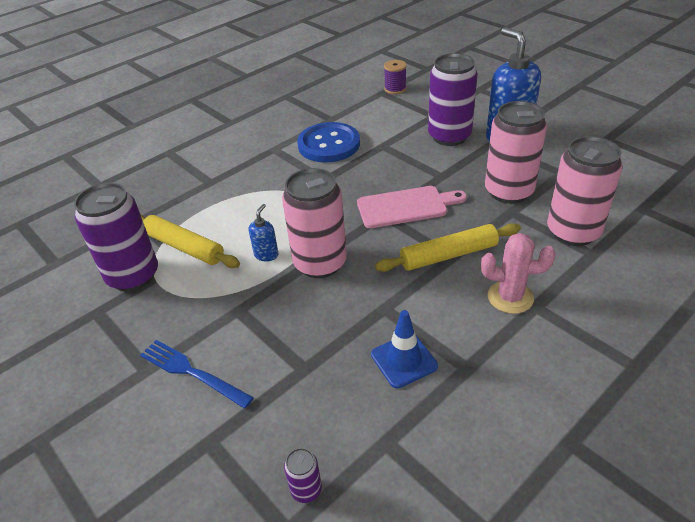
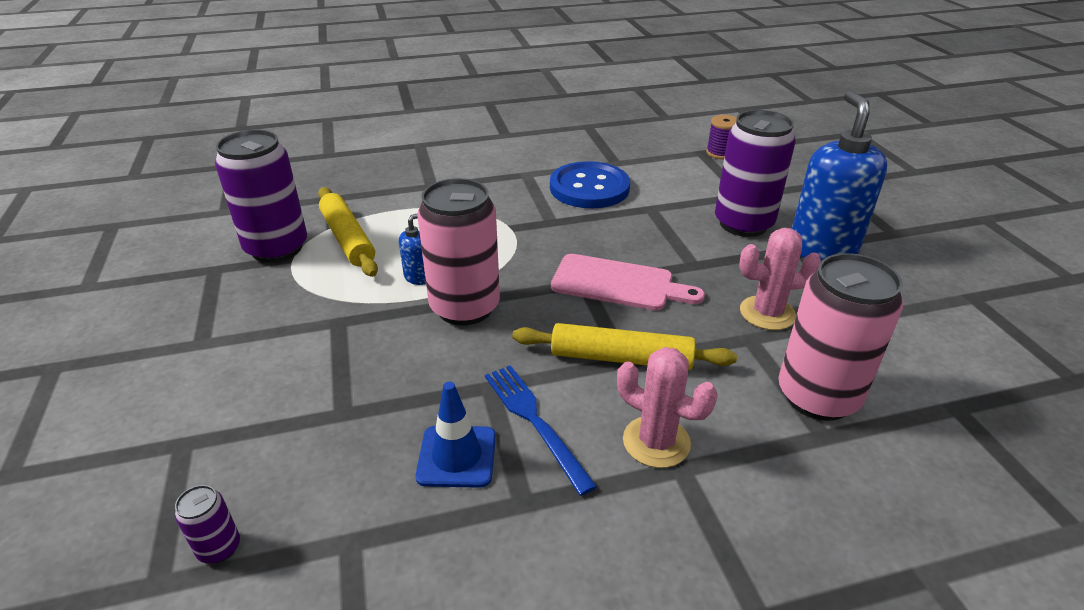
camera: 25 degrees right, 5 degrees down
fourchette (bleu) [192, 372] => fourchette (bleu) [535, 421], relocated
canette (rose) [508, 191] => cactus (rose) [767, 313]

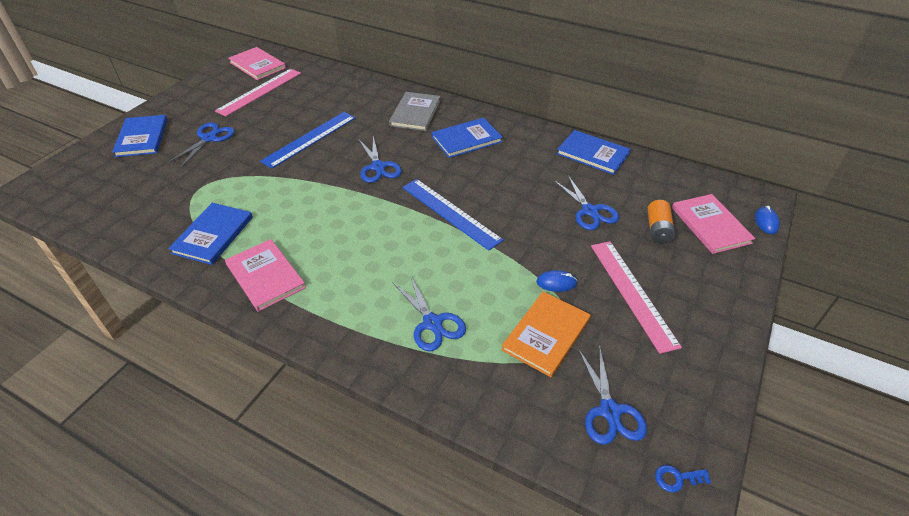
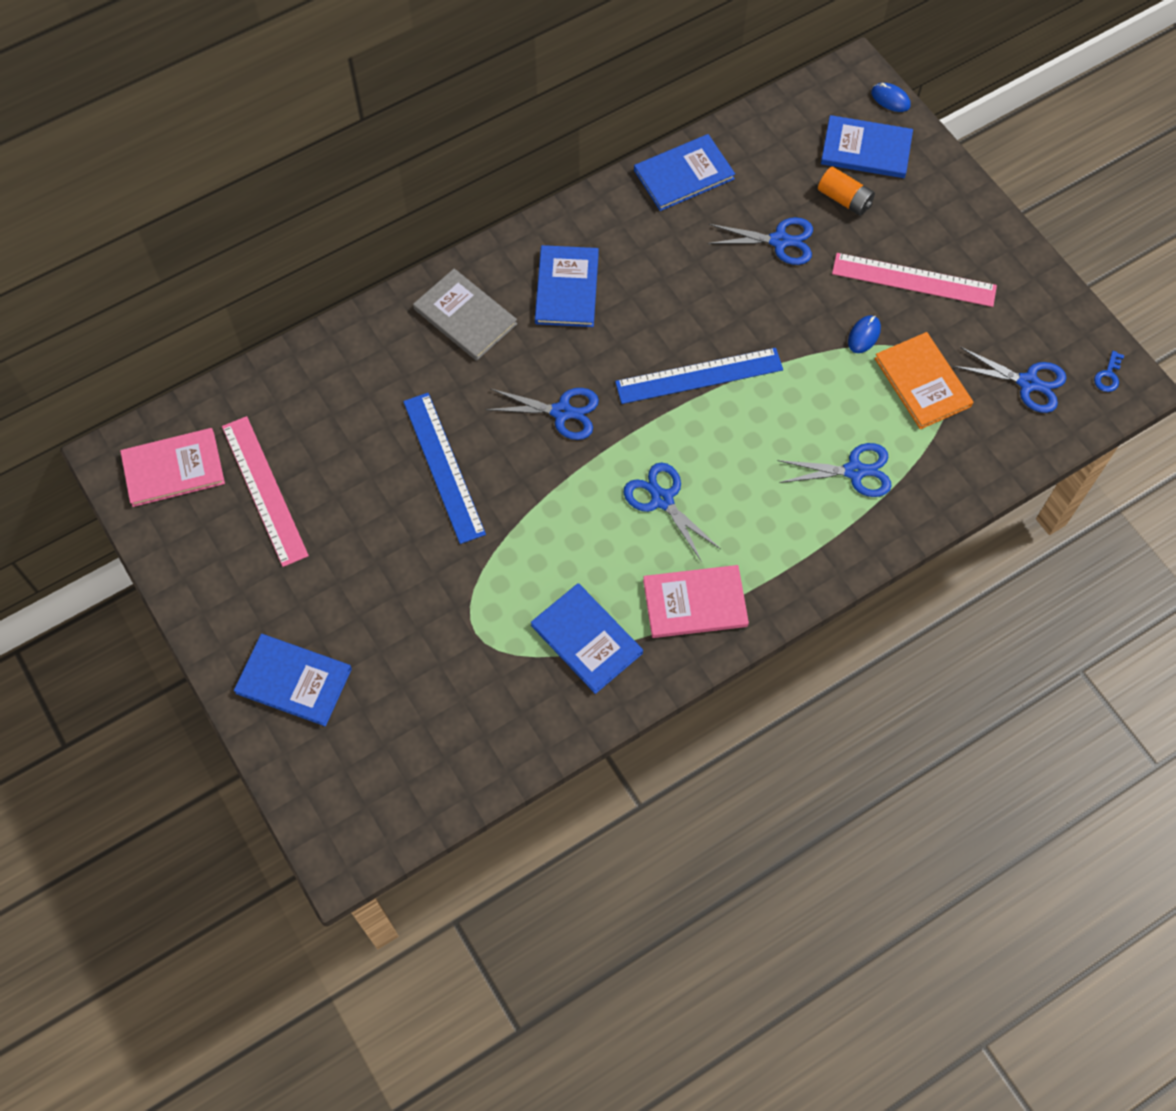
camera: 60 degrees left, 20 degrees up
ciseaux (bleu) [209, 138] => ciseaux (bleu) [662, 499], relocated
livre (rose) [710, 225] => livre (bleu) [866, 149]

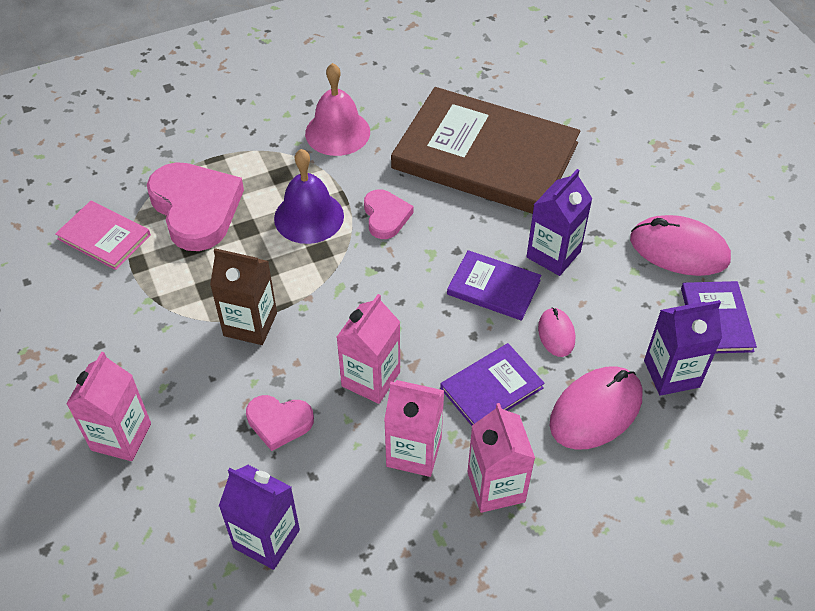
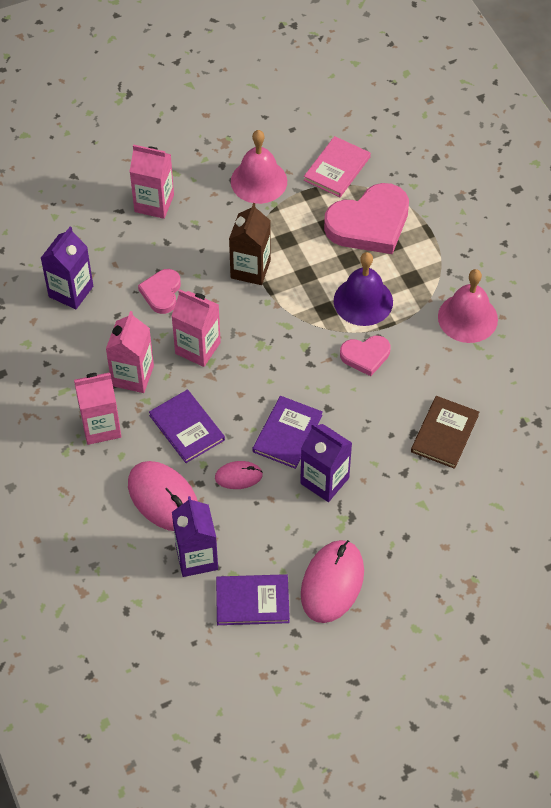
camera: 90 degrees right, 5 degrees up
nothing => cloche (rose) [259, 181]
livre (marron) [485, 156] => livre (marron) [444, 433], x0.45

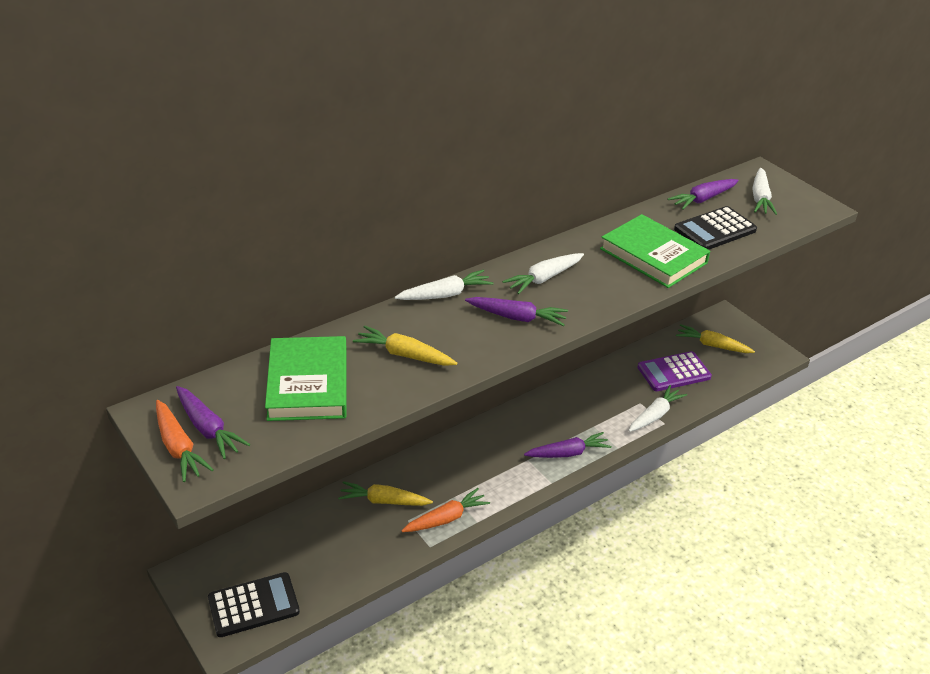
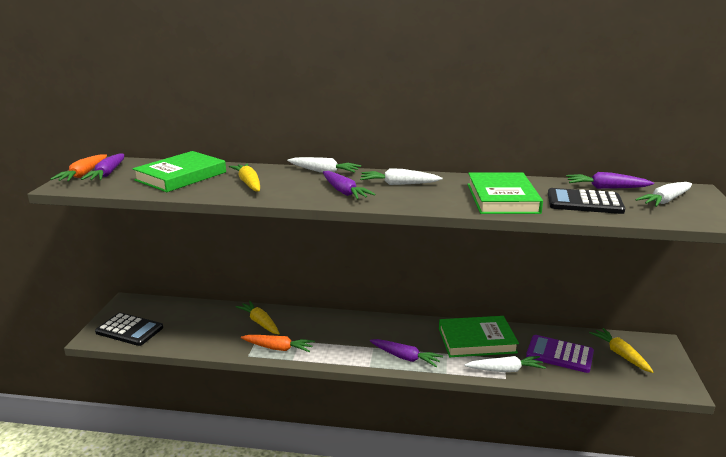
camera: 45 degrees right, 15 degrees down
nothing => livre (vert) [477, 340]

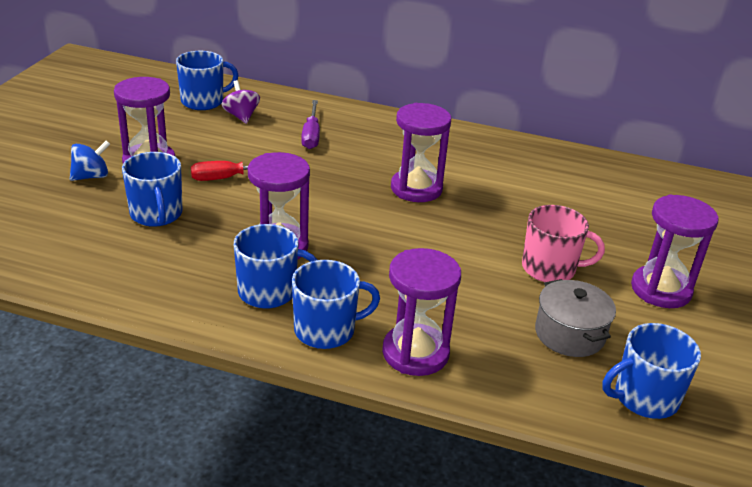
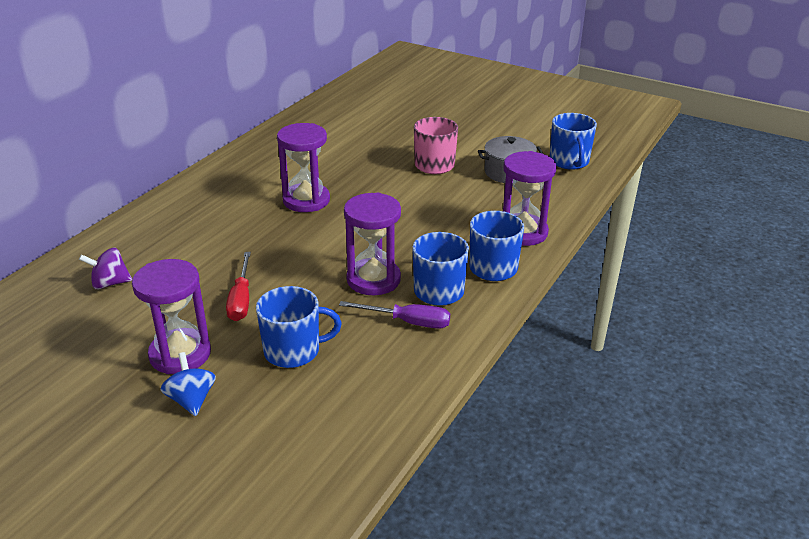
camera: 75 degrees left, 0 degrees up
tournevis (violet) [311, 135] => tournevis (violet) [408, 322], relocated
tasse (bleu) [203, 101] => nothing
sablier (violet) [661, 290] => nothing

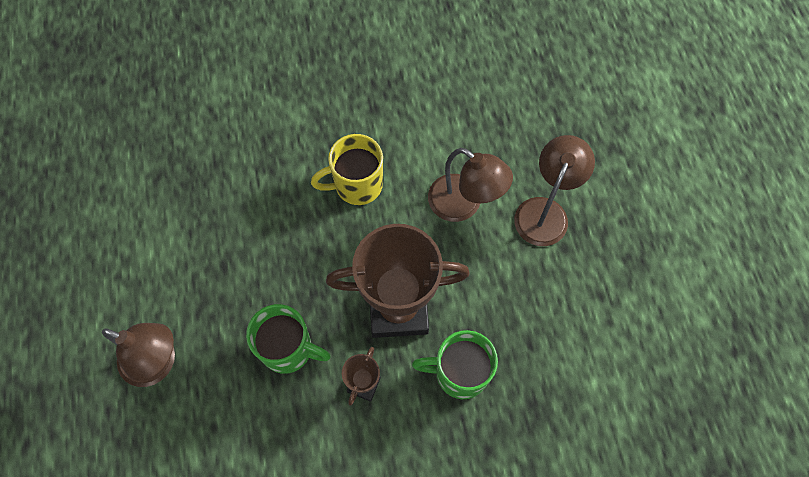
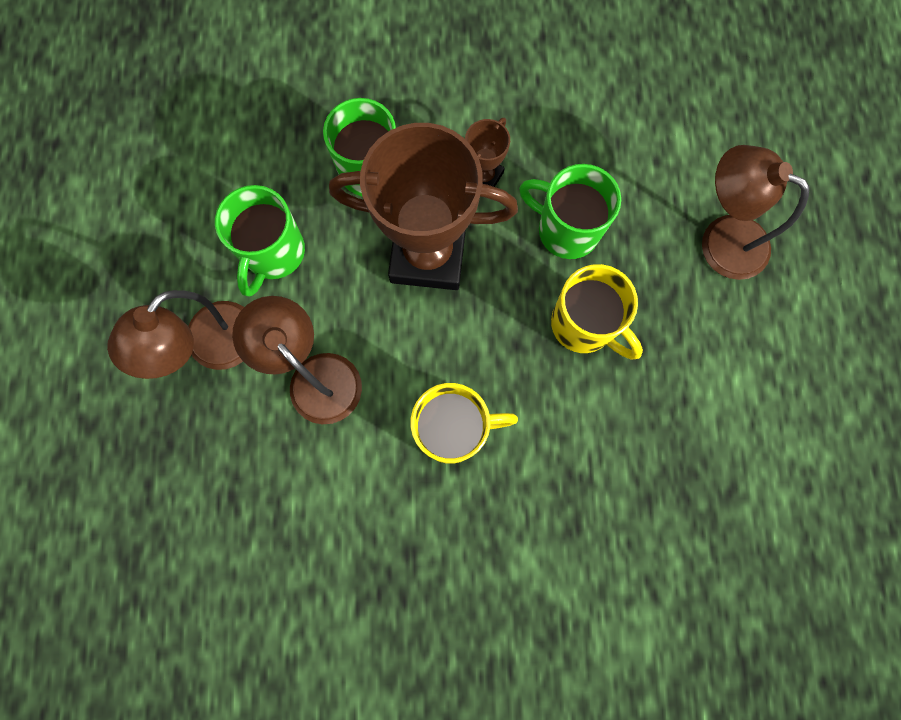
camera: 170 degrees left, 10 degrees up
nothing => tasse (vert) [273, 253]
nothing => tasse (jaune) [584, 325]

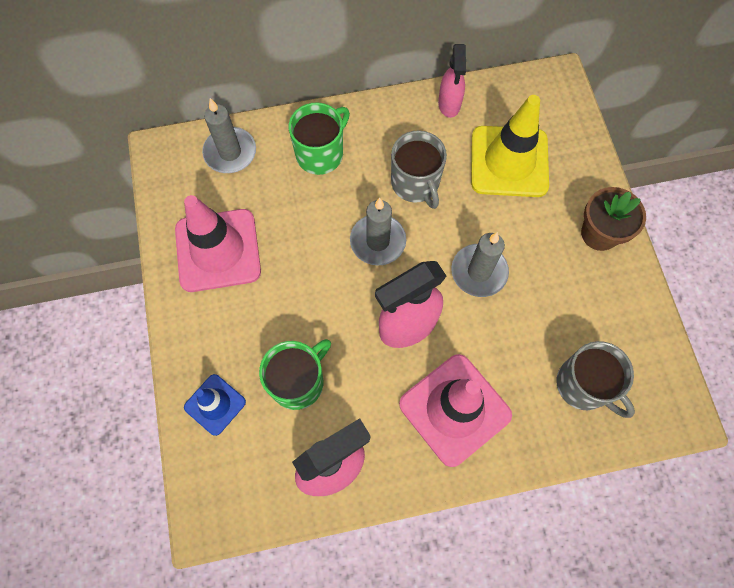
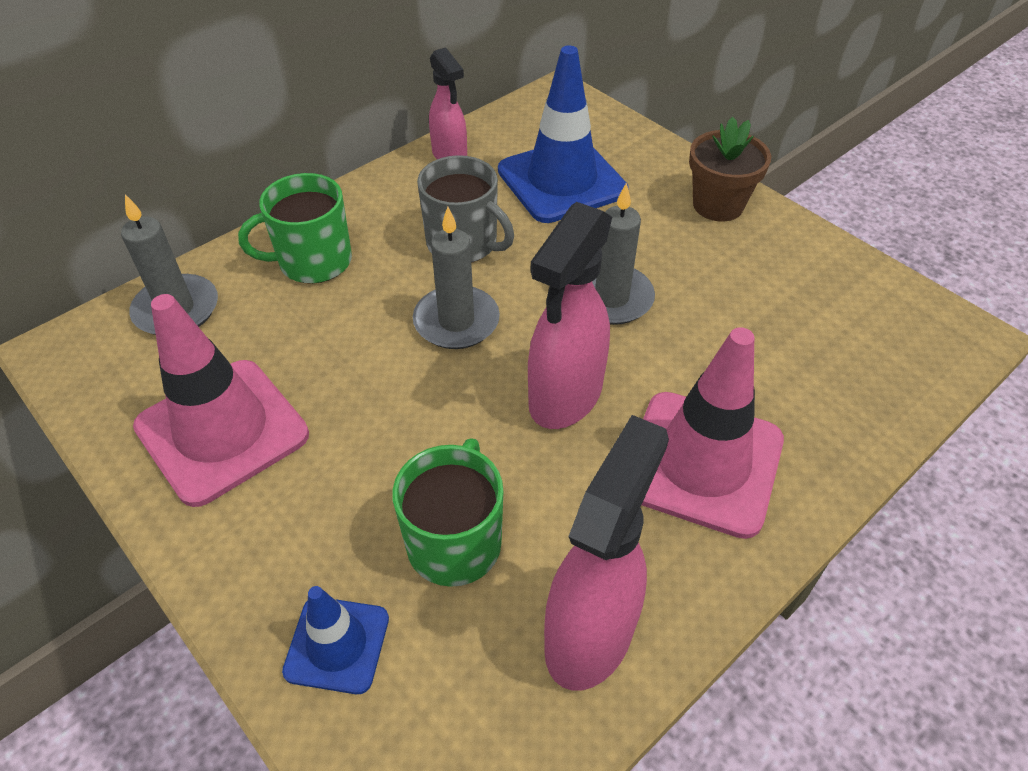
camera: 30 degrees left, 20 degrees down
tasse (vert) [320, 153] => tasse (vert) [313, 261], 120 degrees counterclockwise
cône de chantier (jaune) [509, 162] => cône de chantier (bleu) [562, 181]
tasse (gris) [584, 385] => nothing

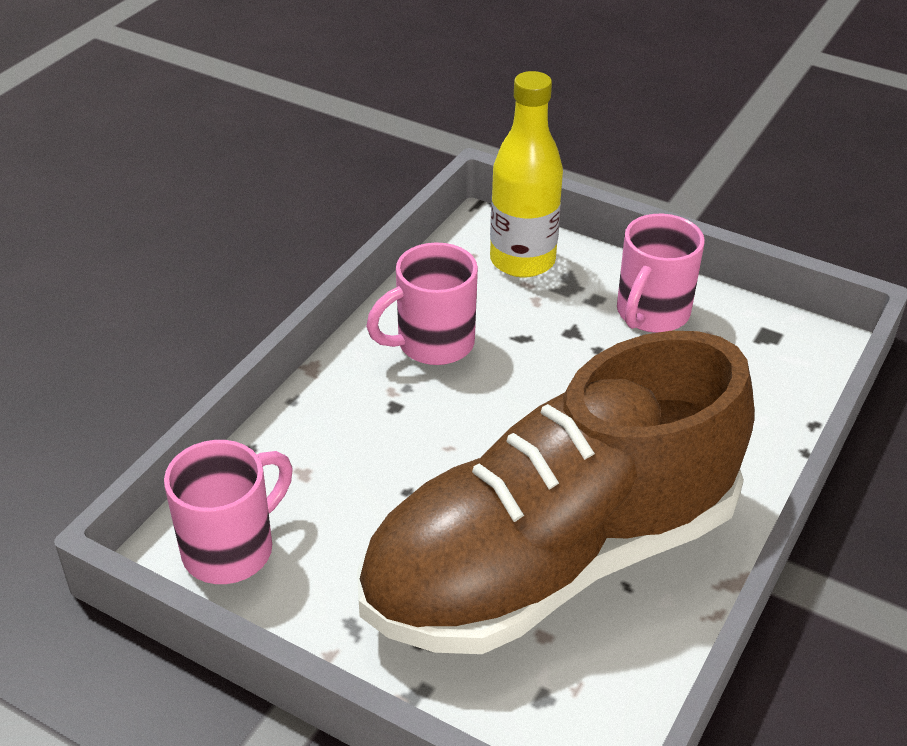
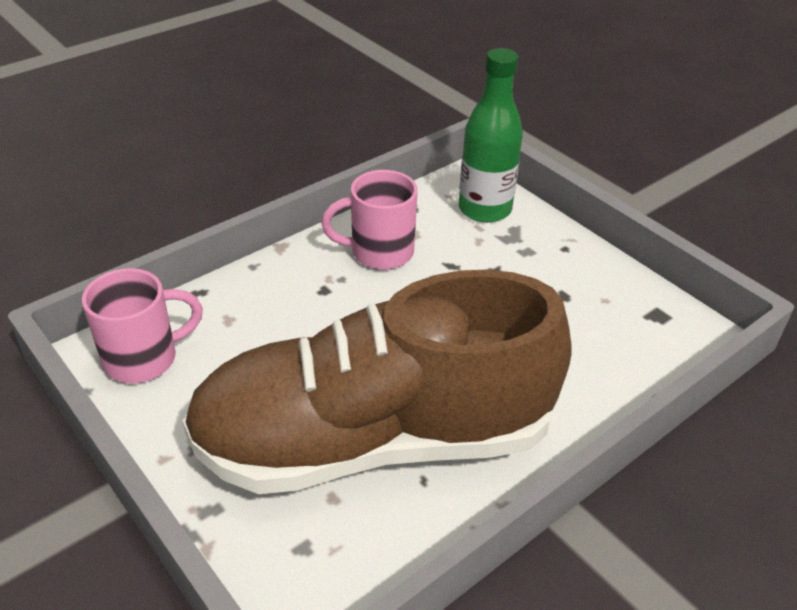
camera: 20 degrees right, 0 degrees up
bouteille (jaune) [522, 261] => bouteille (vert) [484, 209]
tasse (rose) [651, 314] => nothing

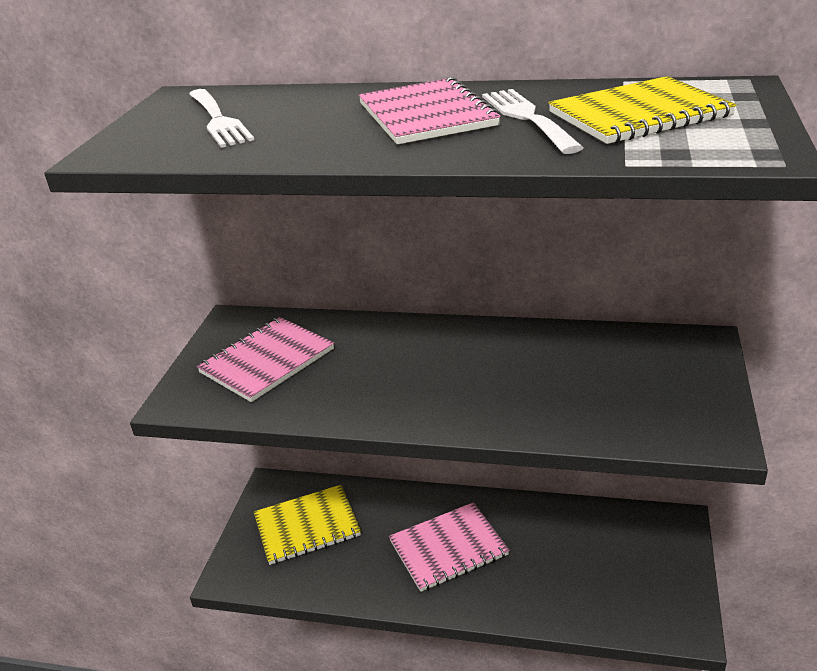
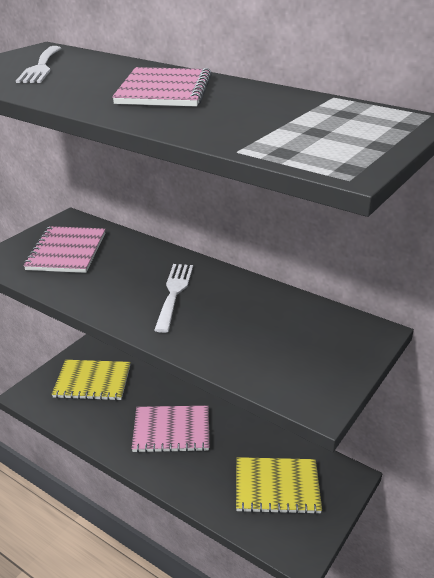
camera: 20 degrees right, 0 degrees up
carnet (rose) [267, 361] => carnet (rose) [67, 251], 60 degrees counterclockwise
fourchette (blanc) [528, 118] => fourchette (blanc) [174, 293], relocated
carnet (jaune) [638, 114] => carnet (jaune) [277, 487], relocated

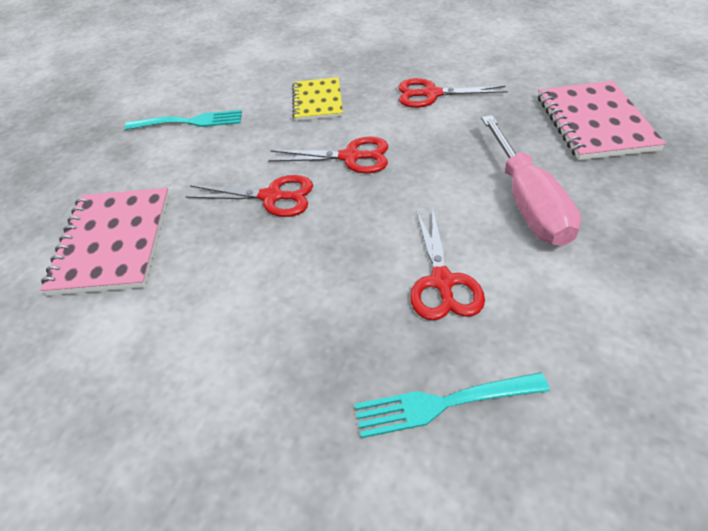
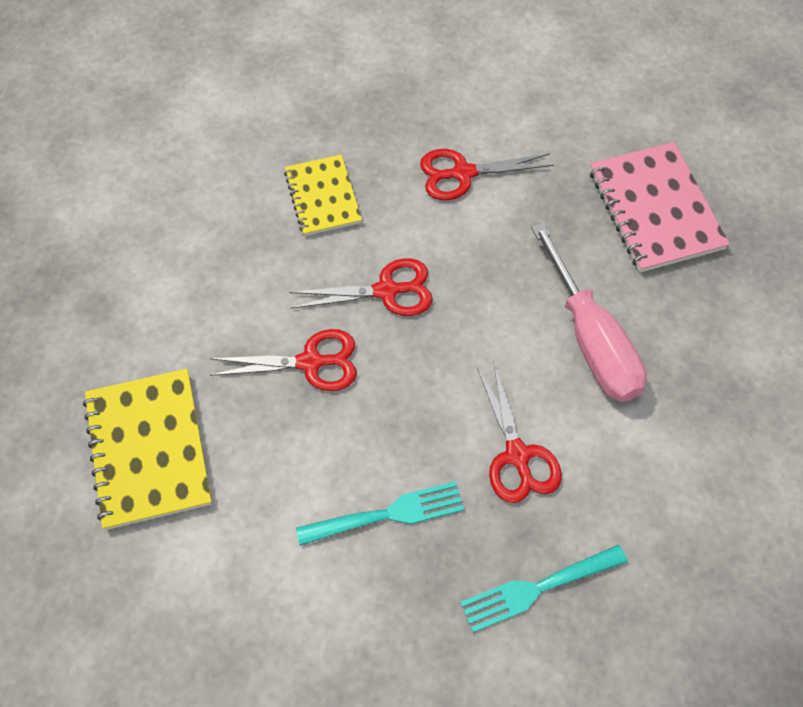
camera: 15 degrees left, 15 degrees up
carnet (rose) [113, 242] => carnet (jaune) [148, 450]
fourchette (turquoise) [189, 122] => fourchette (turquoise) [387, 514], relocated

